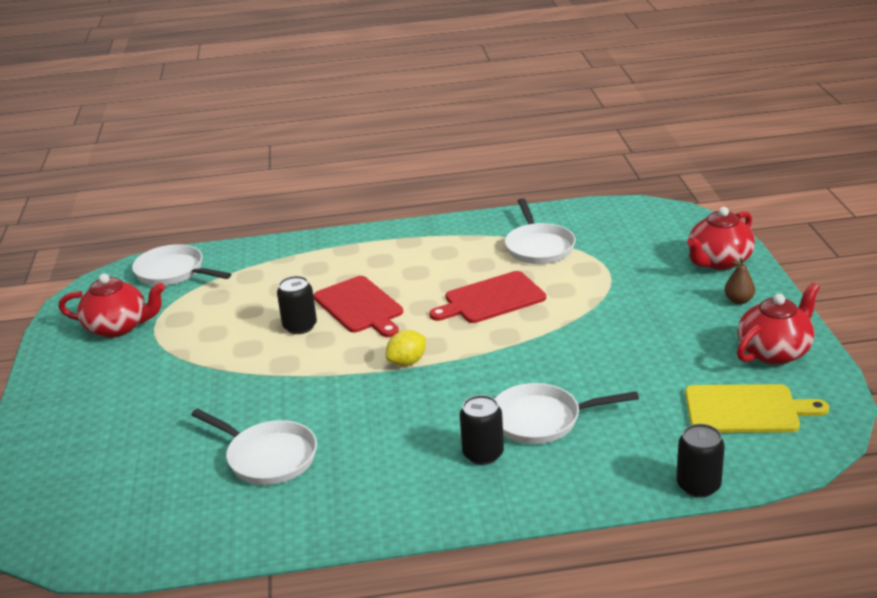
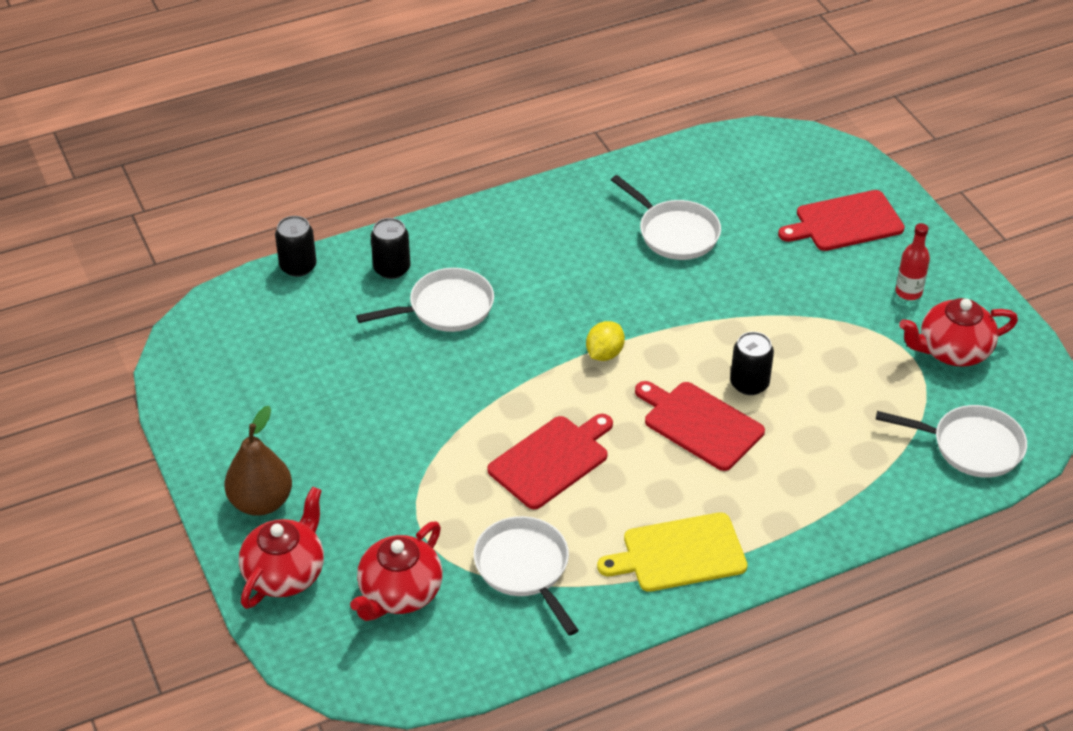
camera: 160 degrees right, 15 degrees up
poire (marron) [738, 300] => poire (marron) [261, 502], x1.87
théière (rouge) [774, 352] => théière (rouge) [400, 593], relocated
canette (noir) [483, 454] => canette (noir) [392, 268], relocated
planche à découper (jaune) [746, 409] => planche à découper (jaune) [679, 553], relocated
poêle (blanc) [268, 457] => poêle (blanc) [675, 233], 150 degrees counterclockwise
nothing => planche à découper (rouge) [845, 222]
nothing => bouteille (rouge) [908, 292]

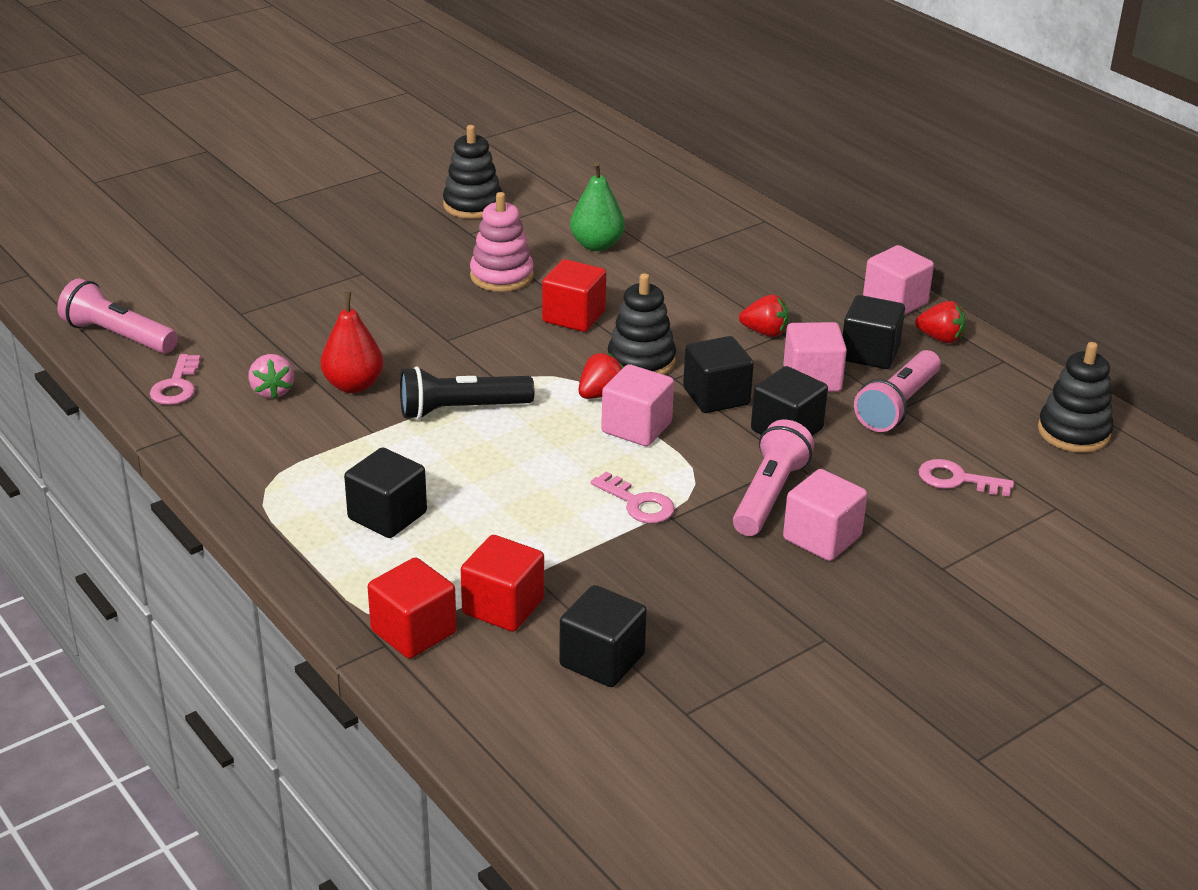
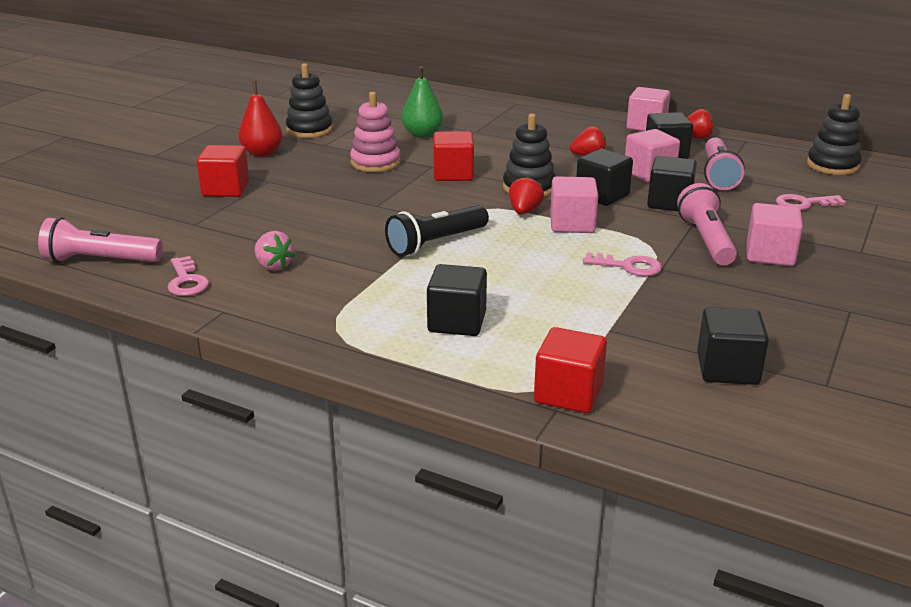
camera: 25 degrees left, 5 degrees down
cube (rouge) [503, 607] => cube (rouge) [225, 189], relocated
poire (rouge) [353, 385] => poire (rouge) [262, 153], relocated

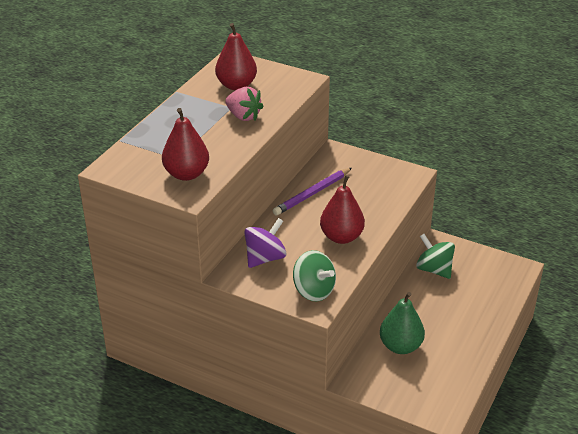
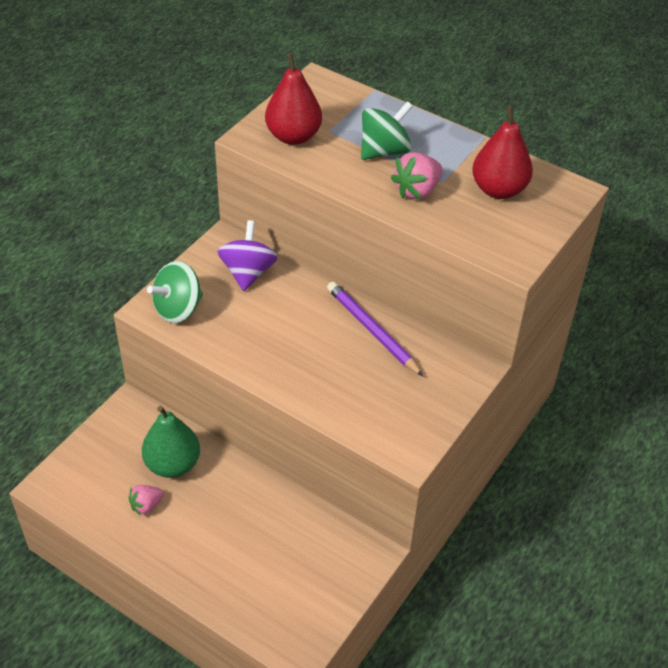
camera: 95 degrees right, 10 degrees up
nothing => fraise (rose) [146, 505]
toupie (violet) [265, 258] => toupie (violet) [248, 272], 135 degrees counterclockwise
toupie (vert) [434, 269] => toupie (vert) [384, 151], relocated
poire (rouge) [341, 237] => nothing

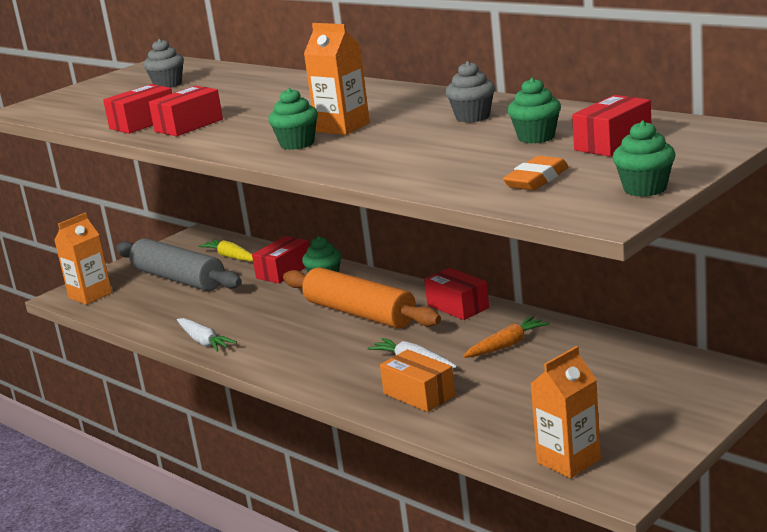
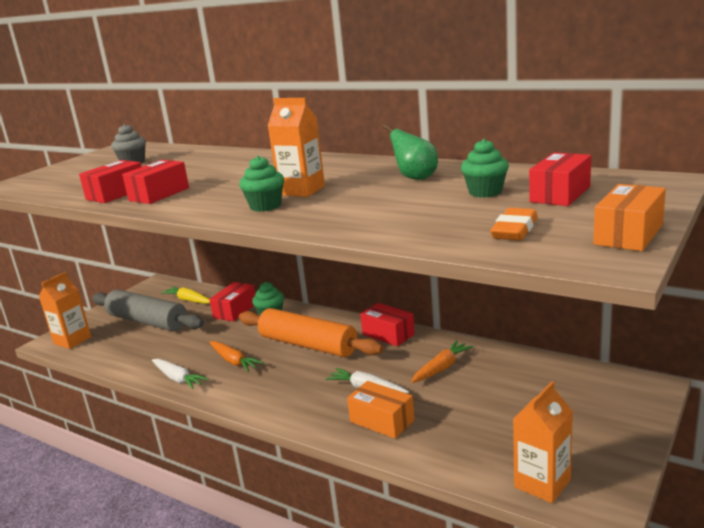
camera: 10 degrees left, 0 degrees up
nothing => carotte (orange) [234, 361]
muffin (gris) [472, 117] => poire (vert) [415, 178]
muffin (vert) [645, 189] => boîte (orange) [628, 234]

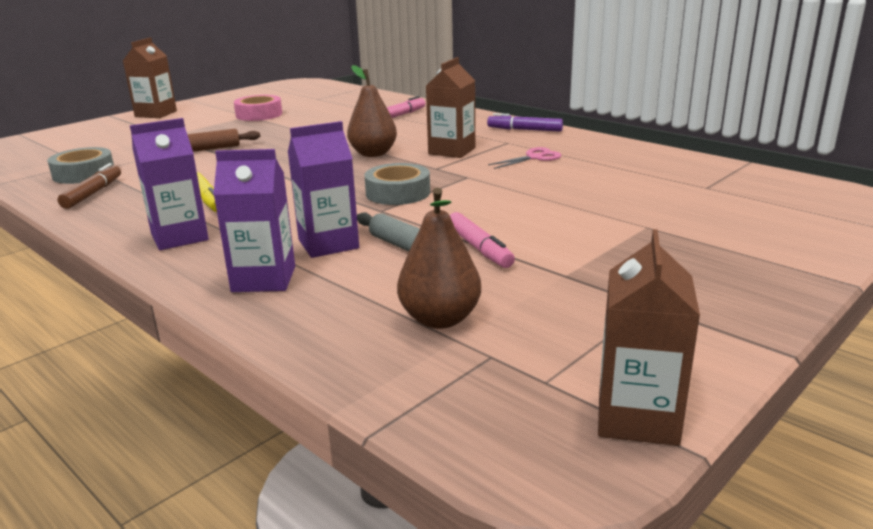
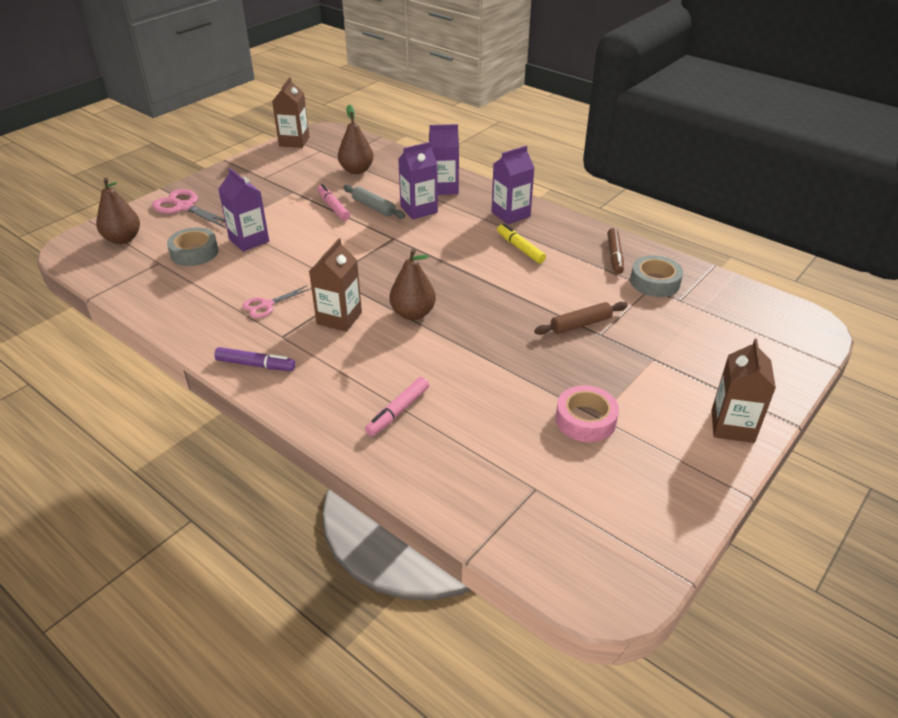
camera: 175 degrees right, 15 degrees up
nothing => poire (marron) [123, 239]
nothing => ciseaux (rose) [184, 207]
ruban adhésif (gris) [398, 193] => ruban adhésif (gris) [194, 252], relocated
nothing => brique de lait (violet) [249, 240]

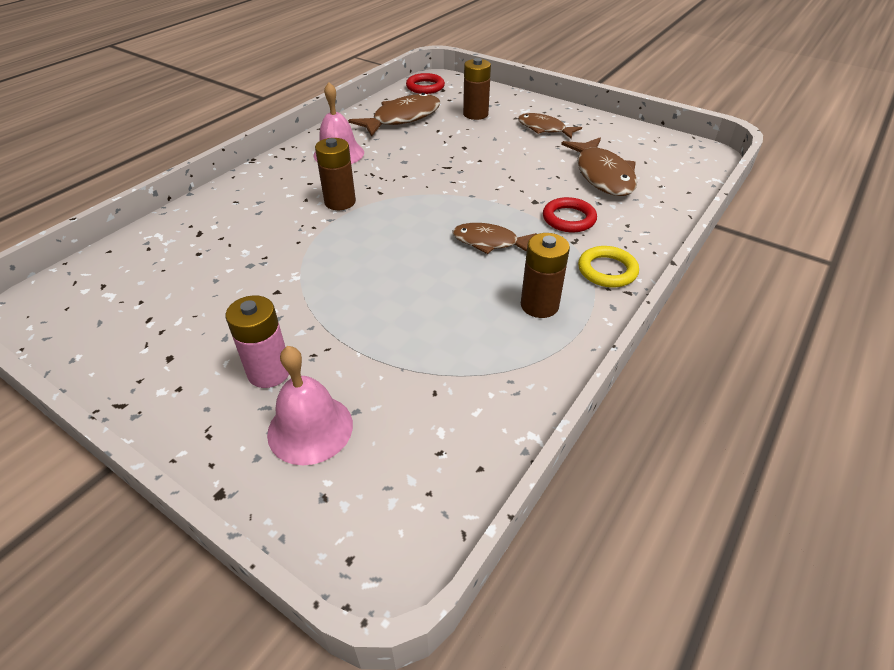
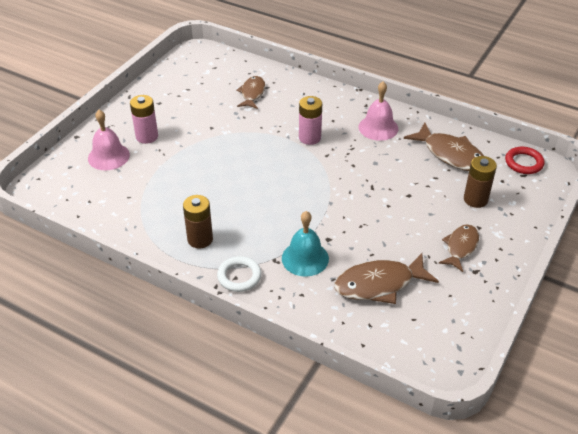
camera: 85 degrees right, 0 degrees up
anneau (jaune) [607, 270] => anneau (blanc) [239, 276]
poisson (marron) [489, 242] => poisson (marron) [252, 93], relocated
anneau (rouge) [569, 219] => cloche (turquoise) [305, 258]
pile (marron) [340, 202] => pile (rose) [309, 138]

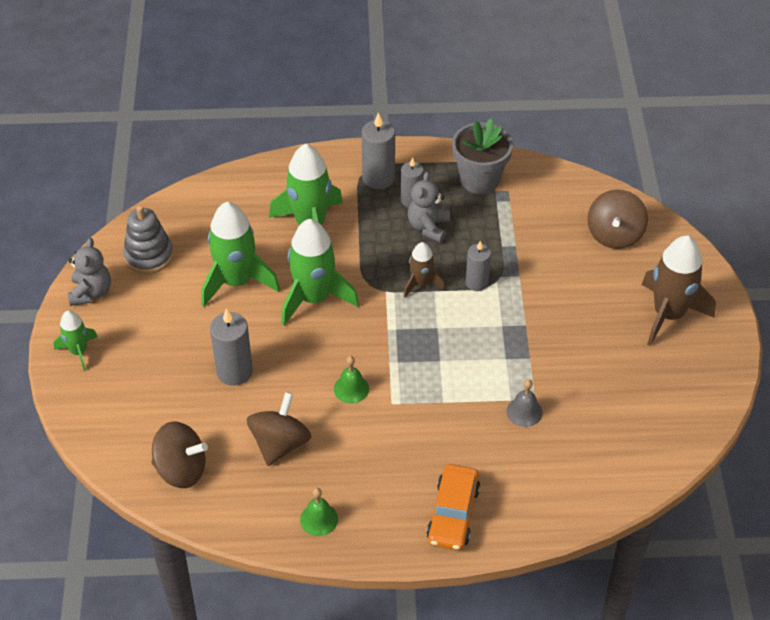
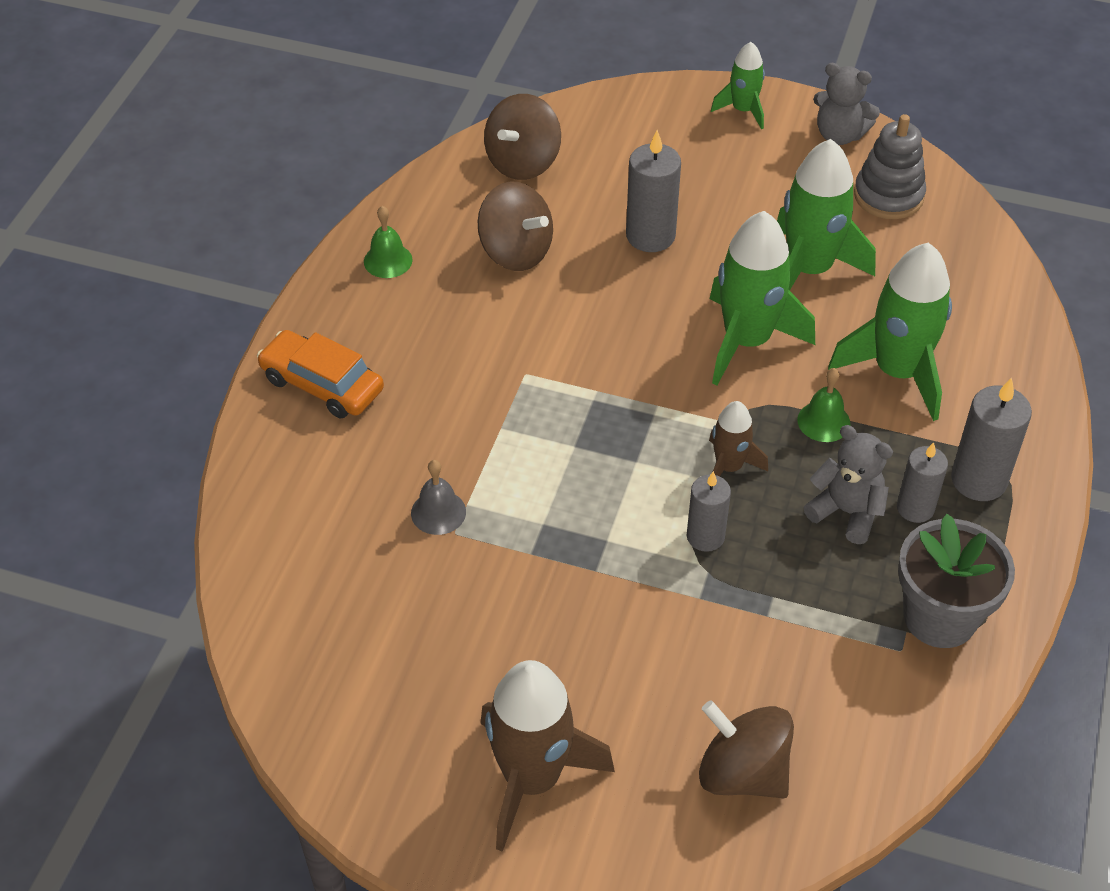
camera: 110 degrees right, 0 degrees up
cloche (vert) [351, 388] => cloche (vert) [823, 421], relocated

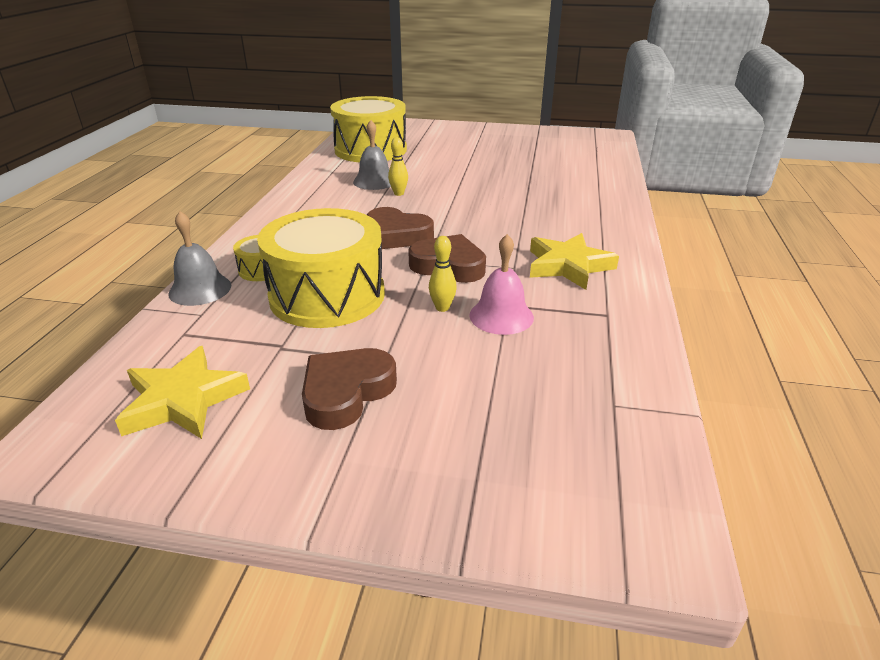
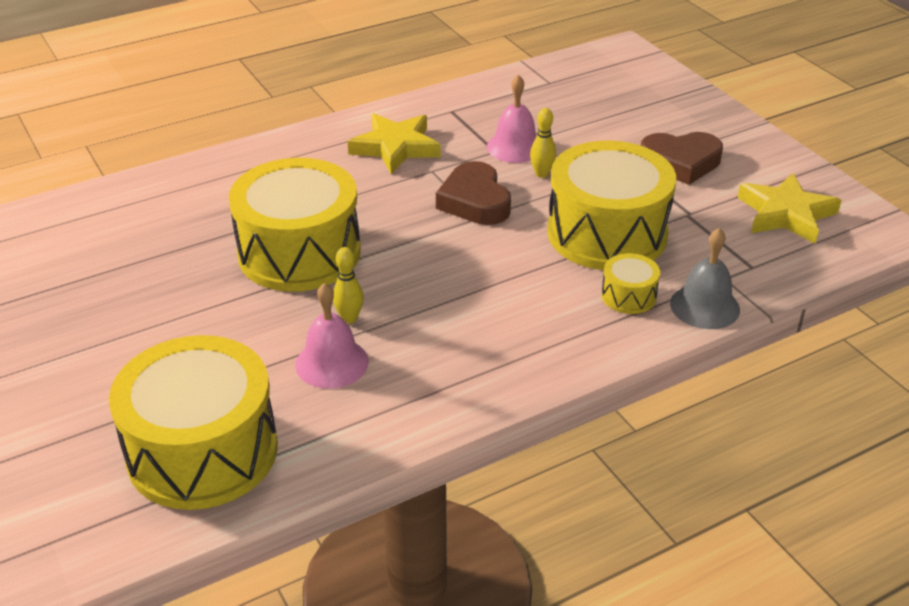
camera: 130 degrees left, 5 degrees up
nothing => tambour (jaune) [299, 253]
cloche (gris) [374, 181] => cloche (rose) [332, 363]
cœur (marron) [397, 235] => nothing

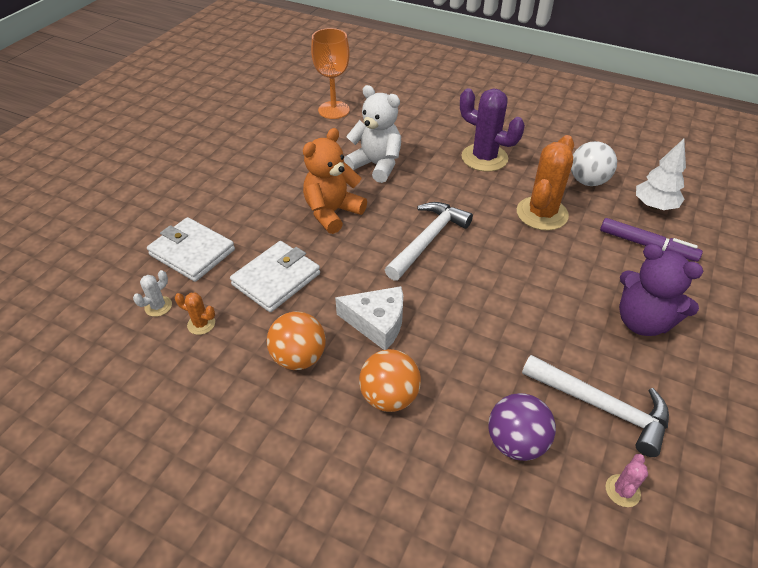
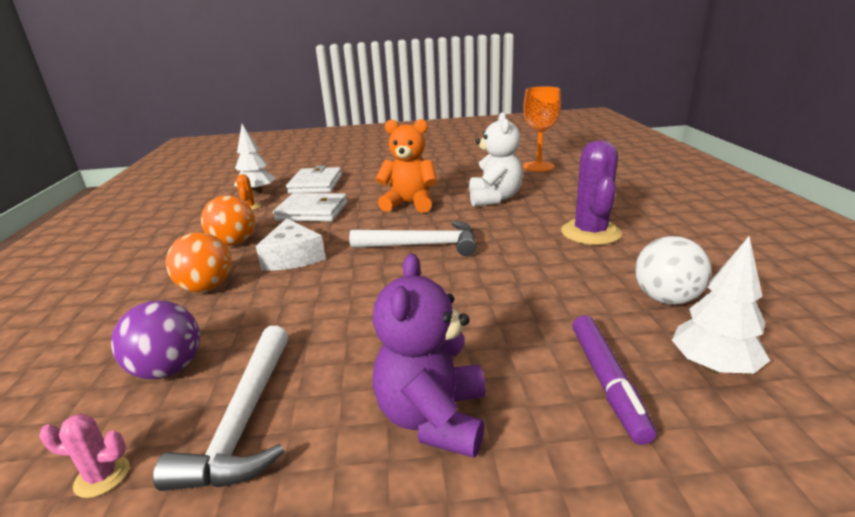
camera: 60 degrees right, 20 degrees down
cactus (blanc) [158, 306] => arbre (blanc) [257, 193]
cactus (orange) [542, 213] => nothing

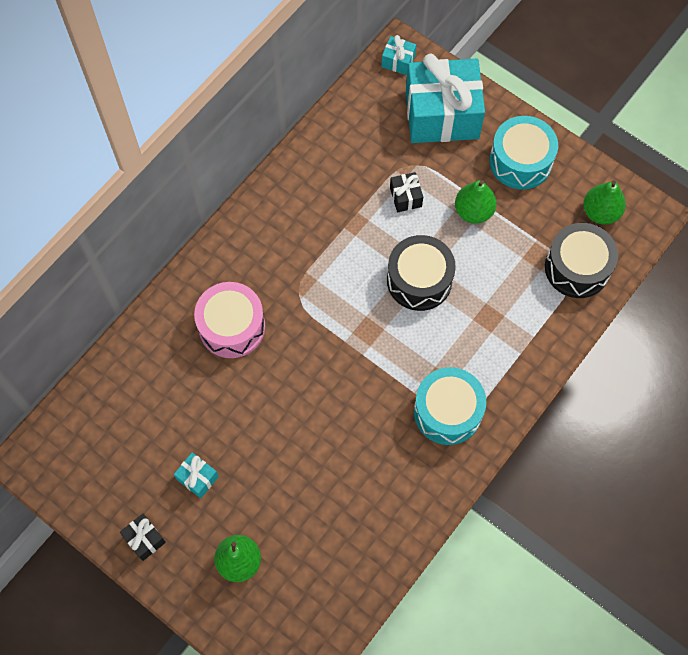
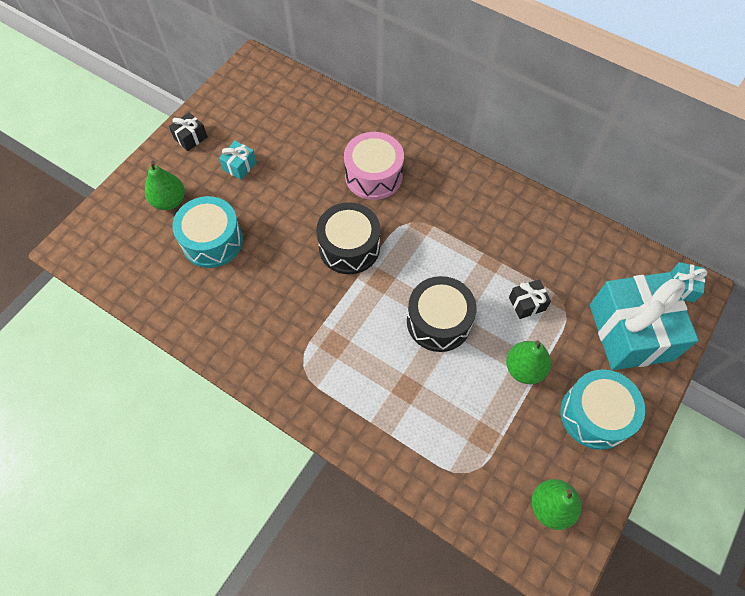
camera: 85 degrees right, 5 degrees down
tambour (turquoise) [447, 412] => tambour (turquoise) [212, 241], relocated
tambour (noir) [577, 268] => tambour (noir) [349, 247], relocated

